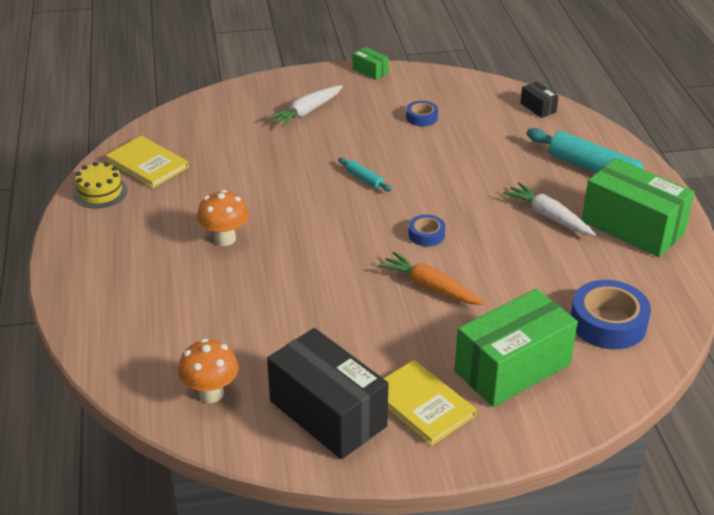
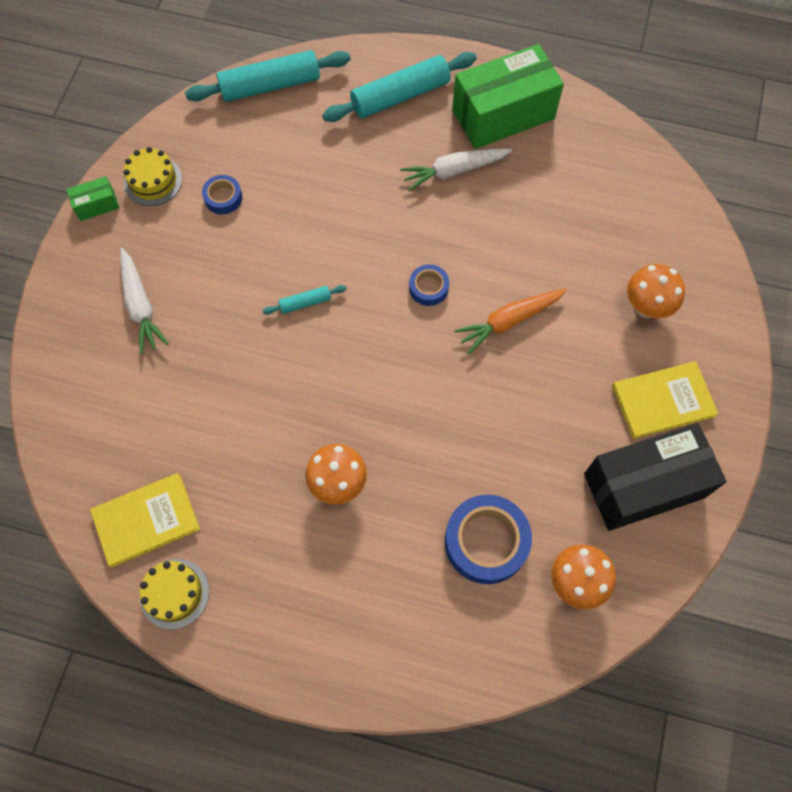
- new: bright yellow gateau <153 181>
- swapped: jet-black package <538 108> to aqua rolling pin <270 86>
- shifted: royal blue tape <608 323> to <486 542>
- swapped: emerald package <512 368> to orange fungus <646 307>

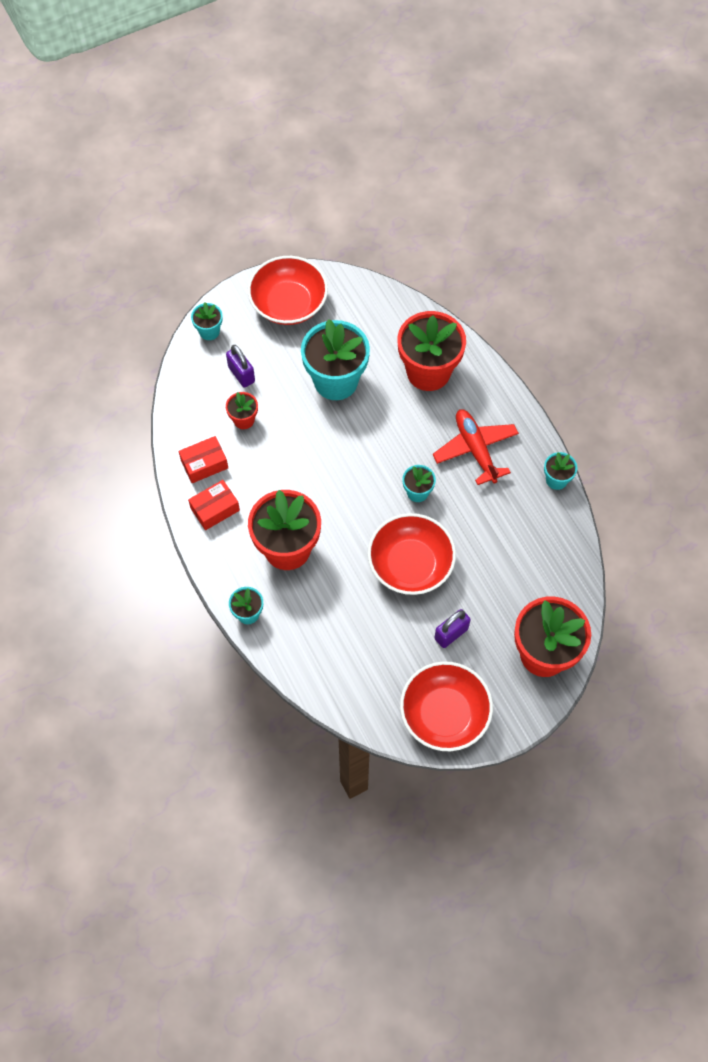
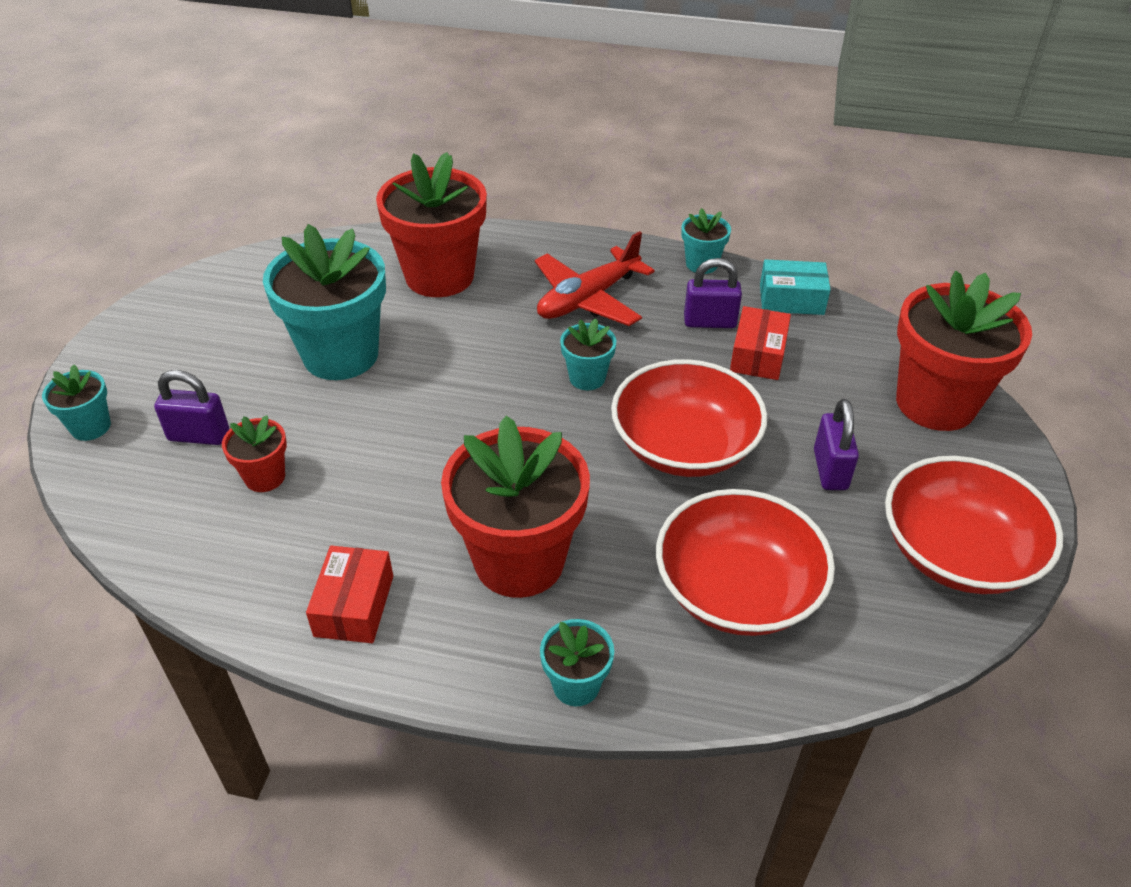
- rotated: crimson toy plane <475 449> = <588 299> 60 degrees counterclockwise
- shifted: crimson serving bowl <288 303> to <737 590>
- new: royal purple small lock <709 322>
- shifted: crimson package <204 464> to <758 355>
- new: aqua package <791 299>

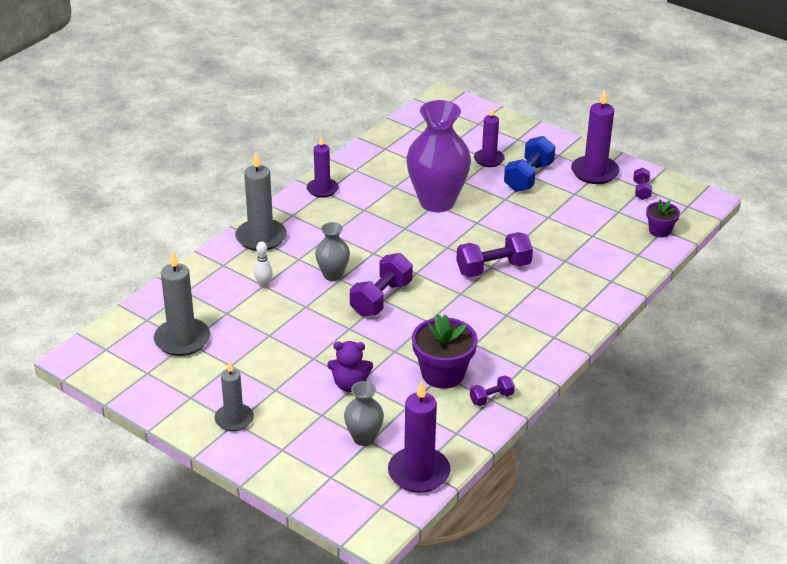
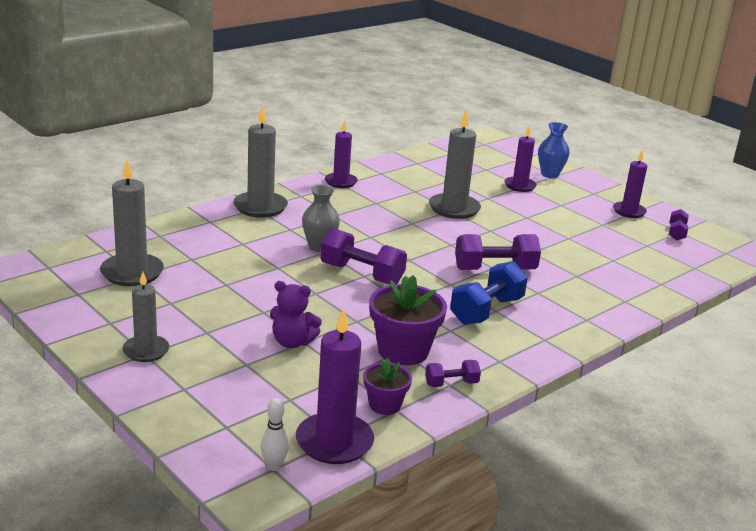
- shifted: pure white skittle <264 285> to <274 466>
- rotated: royal purple free weight <381 298> = <362 274> 75 degrees clockwise
- shifted: royal purple plant pot <660 230> to <385 405>
- swapped: royal purple tall vase <437 202> to gray wax candle <454 208>
- shifted: royal blue free weight <528 177> to <486 311>
- new: royal blue tall vase <549 174>
- scaled: royal purple wax candle <594 172> = <629 211> x0.65
- gone: gray tall vase <364 438>

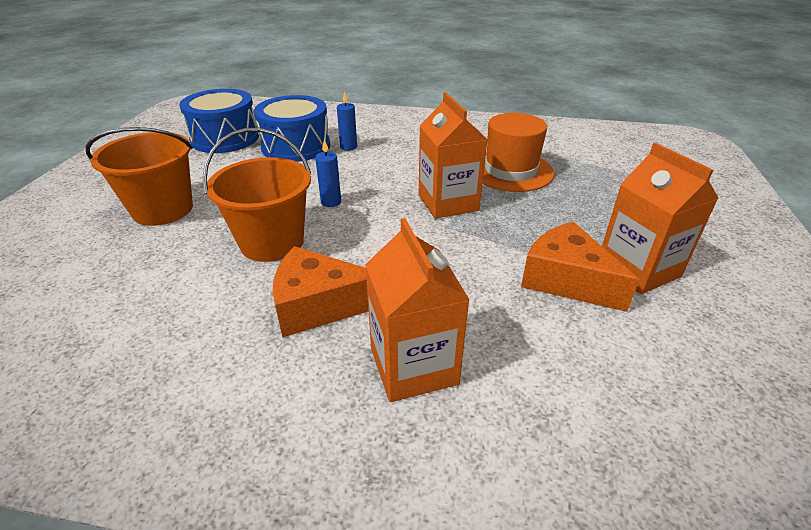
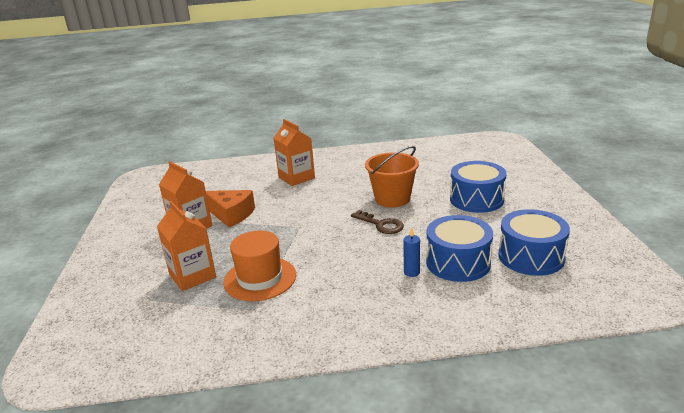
- shifted: orange carton <448 203> to <192 276>
- swapped: royal blue wax candle <331 202> to brown door key <381 224>
- swapped: orange bucket <163 209> to royal blue snare drum <476 199>
- gone: orange cheese <319 305>

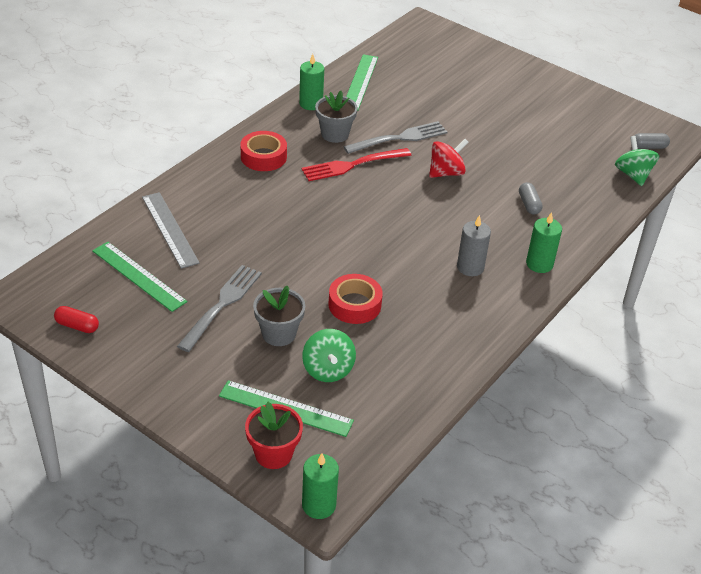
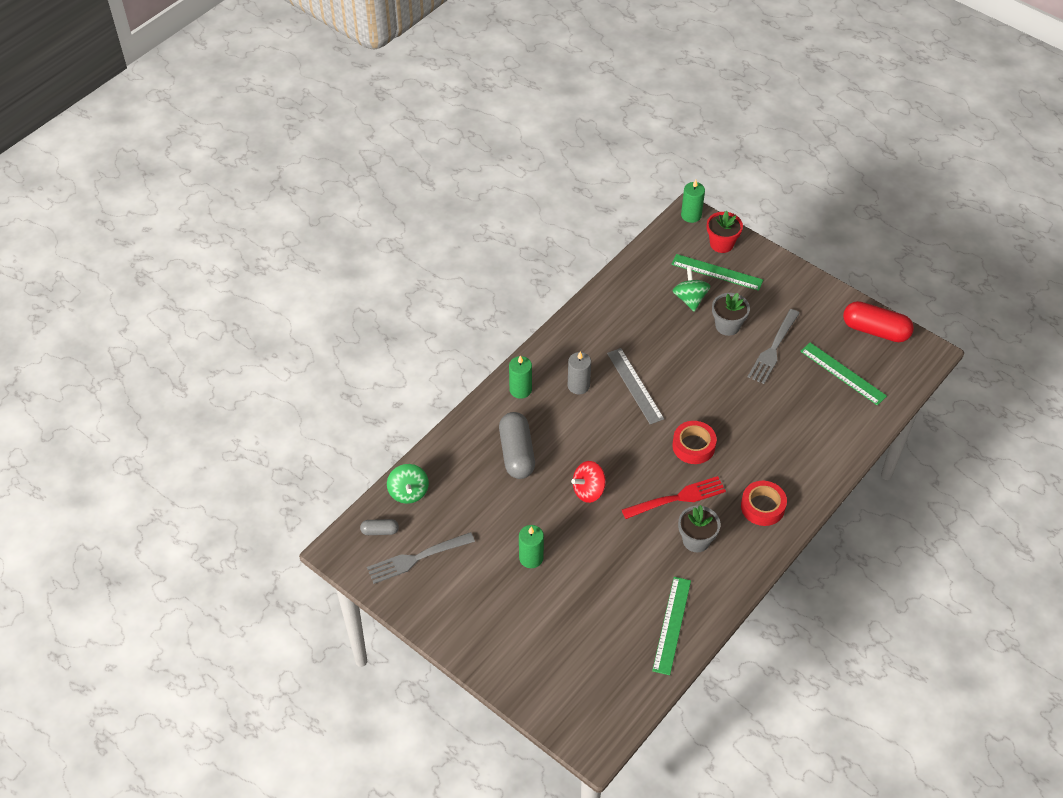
- shifted: gray fork <399 138> to <417 558>
- scaled: gray capsule <529 204> = <517 453> x2.02
- shifted: emerald wax candle <311 104> to <531 558>
- shifted: gray straightedge <169 229> to <635 385>
- shifted: crimson tape <354 305> to <693 446>
- scaled: crimson capsule <77 326> = <875 330> x2.02

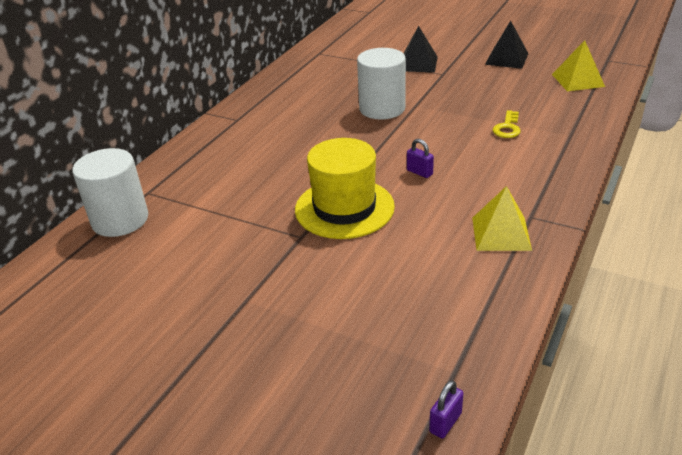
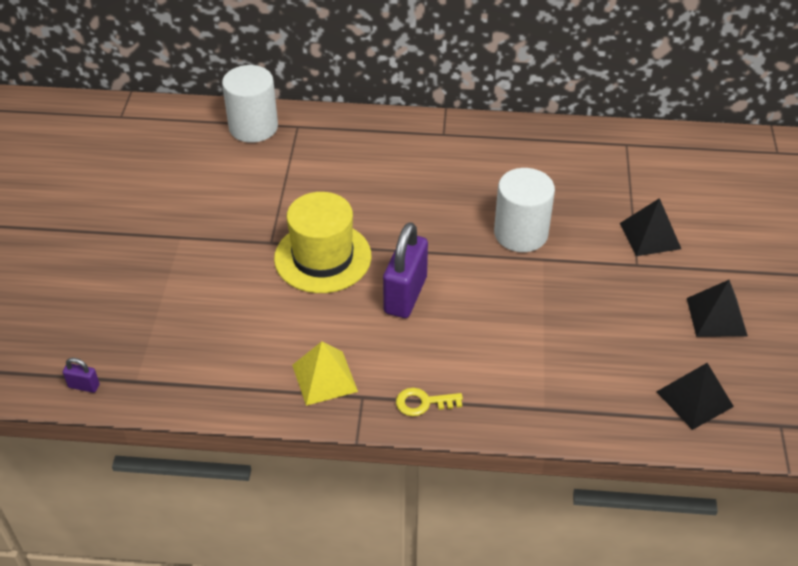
- scaled: royal purple small lock <419 172> = <405 295> x2.27
- shifted: bright yellow door key <507 128> to <423 403>
- repainted: bright yellow solid pyramid <578 80> to jet-black solid pyramid <694 399>

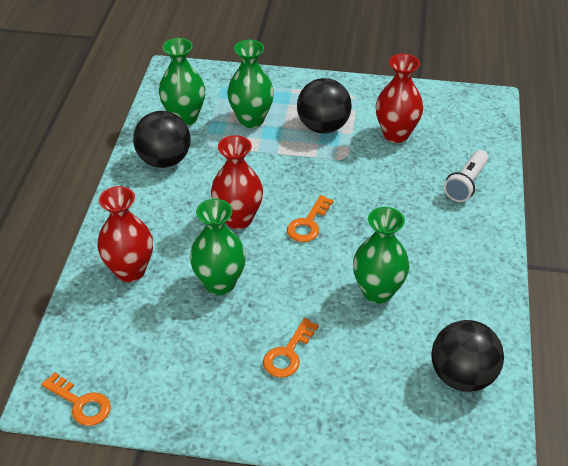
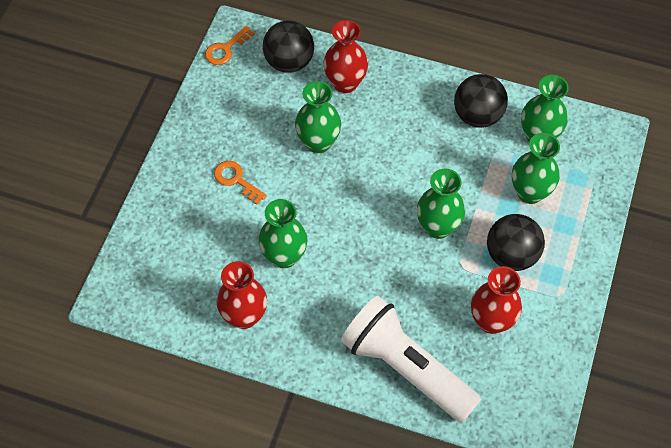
- shifted: crimson tall vase <238 219> to <244 316>
- shifted: jet-black sphere <462 376> to <289 62>
- scaled: pure white flashlight <466 184> = <406 368> x2.05
- new: emerald tall vase <438 227>
- gone: orange door key <308 224>

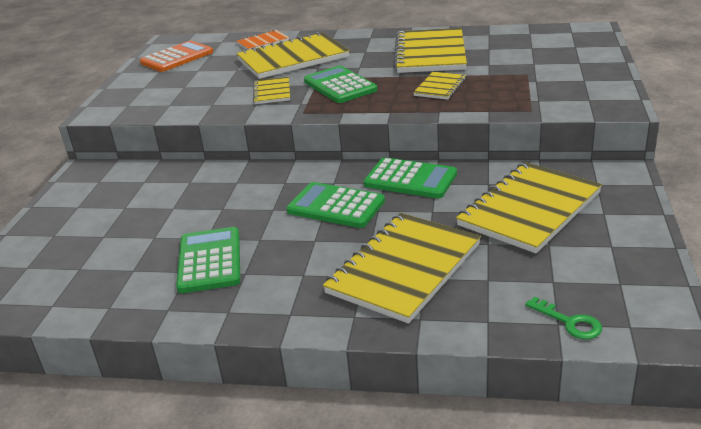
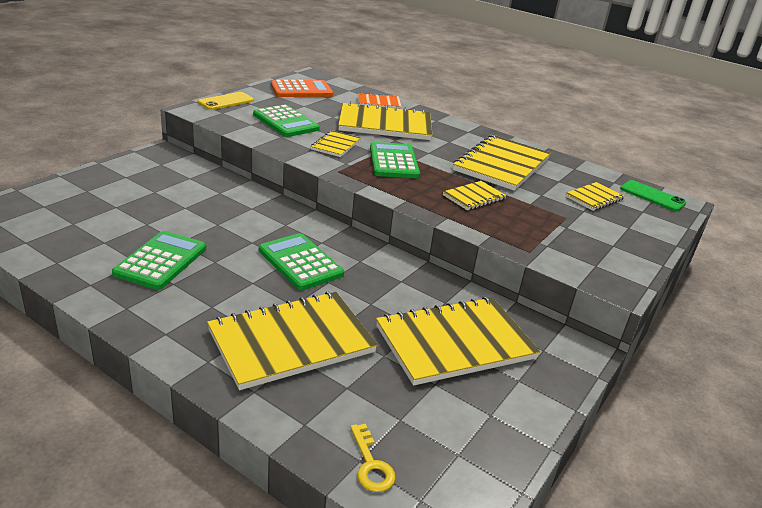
- new: bright yellow smartphone <226 101>
- shifted: emerald pocket calculator <410 179> to <285 122>
- repainted: emerald door key <569 322> to bright yellow door key <371 464>
- new: bright yellow notepad <594 198>
- new: emerald smartphone <652 196>

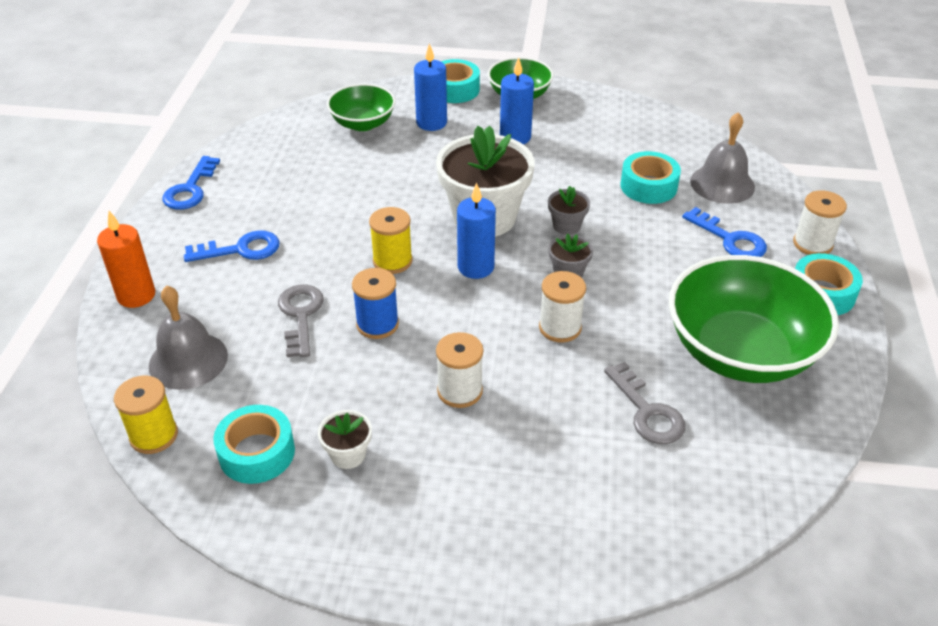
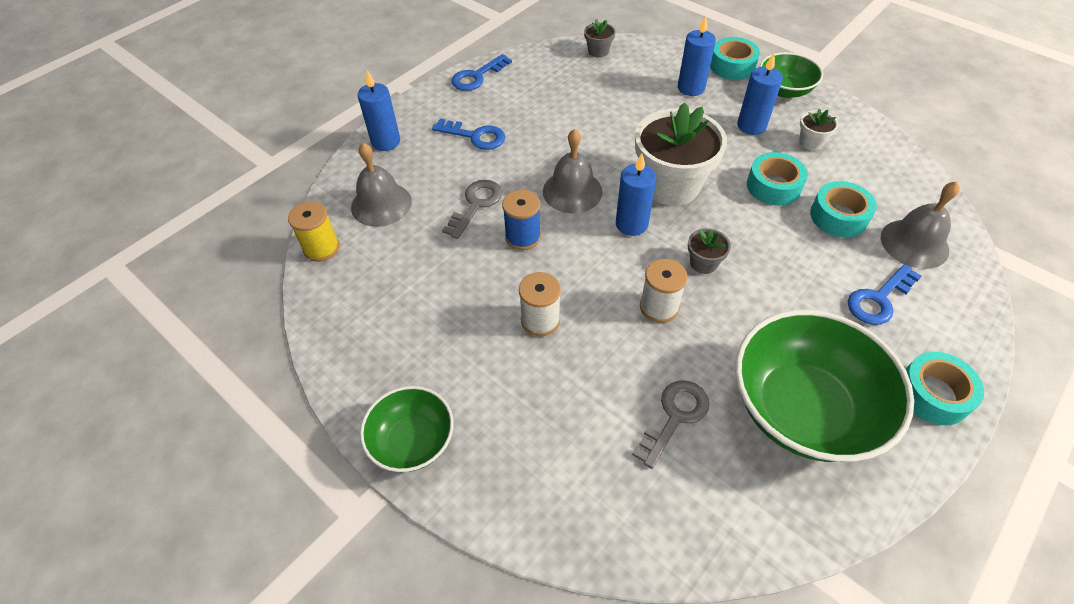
- repainted: orange wax candle <136 295> to royal blue wax candle <386 142>
- shifted: emerald serving bowl <363 123> to <412 441>
- swapped: bright yellow spool <392 261> to gray school bell <572 191>
- shifted: gray plant pot <566 225> to <598 51>
- rotated: gray door key <647 411> = <674 417> 150 degrees counterclockwise
- shifted: aqua tape <257 452> to <773 186>
- shifted: pure white plant pot <348 454> to <811 142>
- rotated: royal blue door key <730 239> = <879 299> 60 degrees clockwise
- gone: pure white spool <812 244>

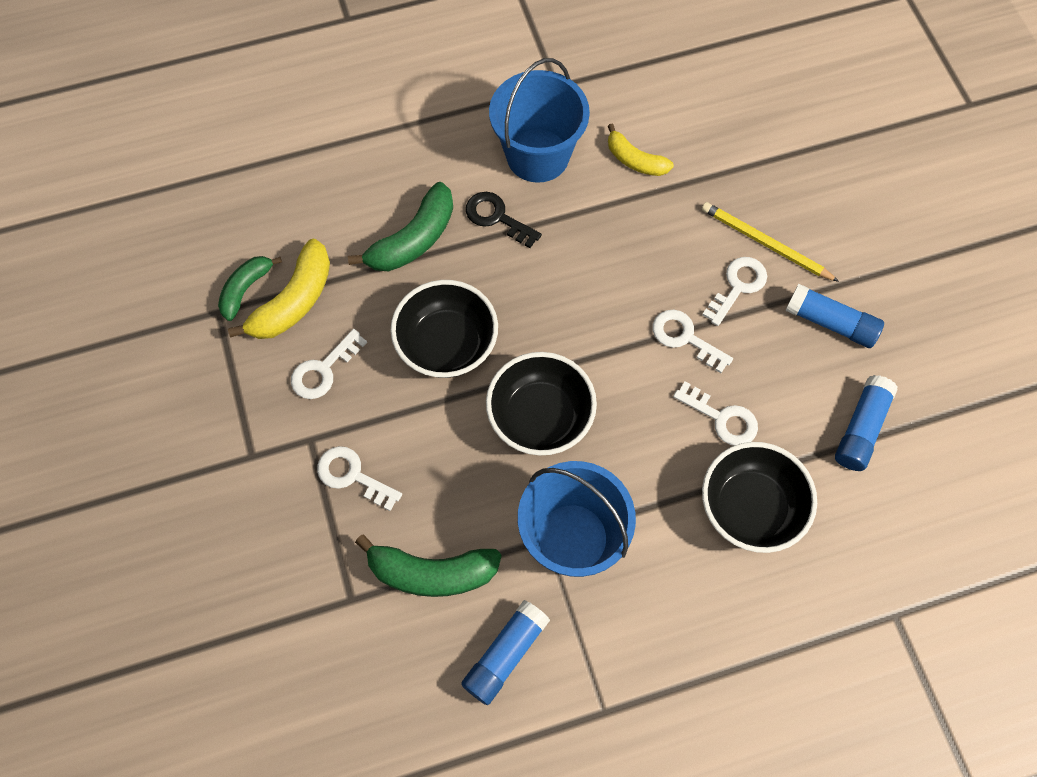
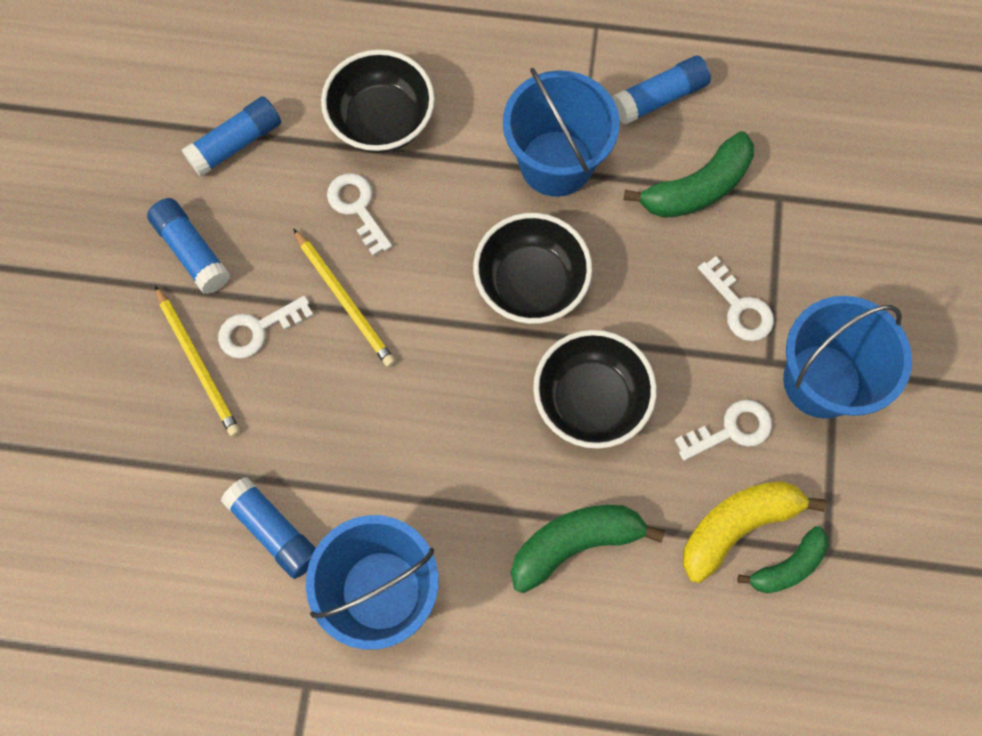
- swapped: bright yellow banana fruit <635 160> to royal blue glue <274 531>
- swapped: pure white door key <684 338> to bright yellow wooden pencil <345 300>
- rotated: emerald banana fruit <431 573> = <697 188> 120 degrees clockwise
- new: royal blue bucket <822 381>
- gone: jet-black door key <496 217>

